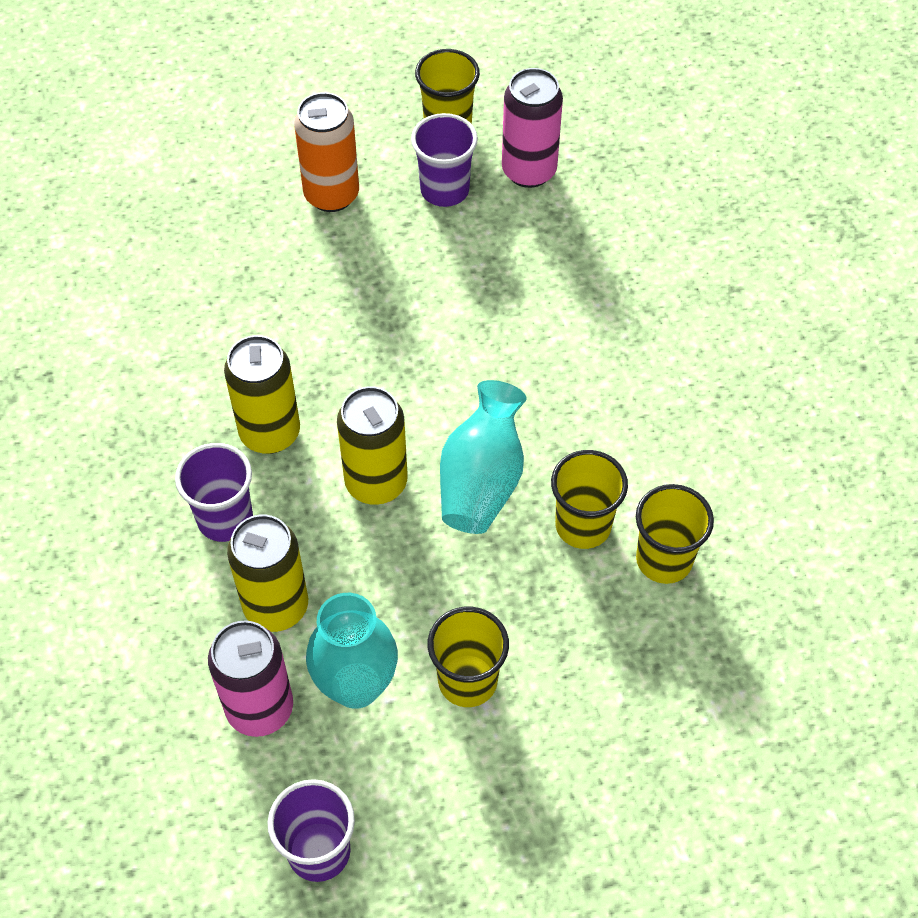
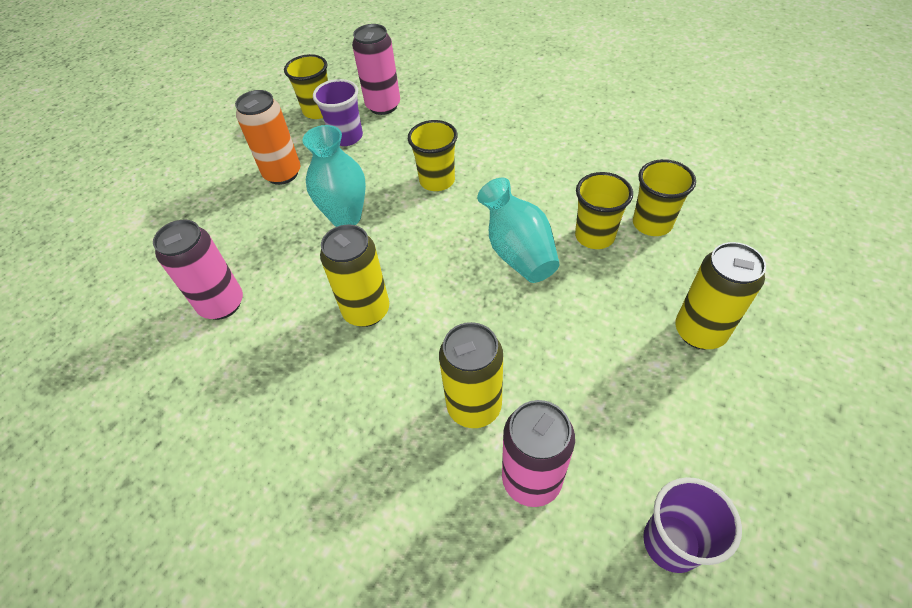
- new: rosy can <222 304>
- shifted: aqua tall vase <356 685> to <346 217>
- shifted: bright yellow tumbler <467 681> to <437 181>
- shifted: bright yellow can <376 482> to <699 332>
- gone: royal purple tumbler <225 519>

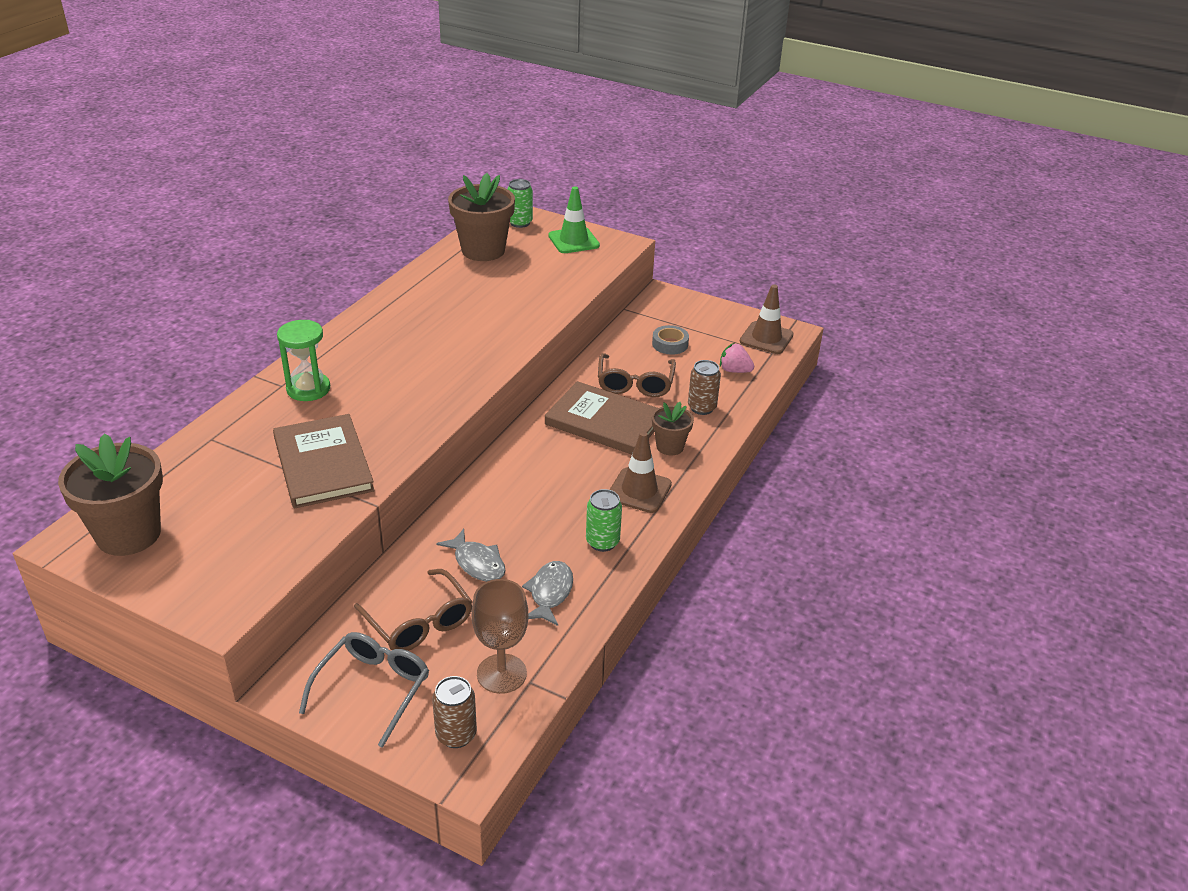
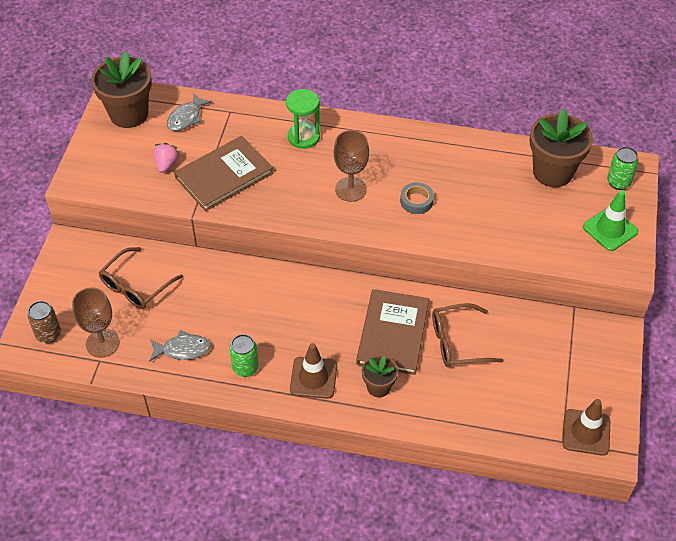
- shifted: rosy strawberry <734 370> to <166 164>
- shifted: gray fish figure <477 563> to <186 118>
- new: brown chalice <350 189>
- shifted: gray tape <670 344> to <416 201>
- gone: gray glasses <373 689>
- gone: brown can <701 408>

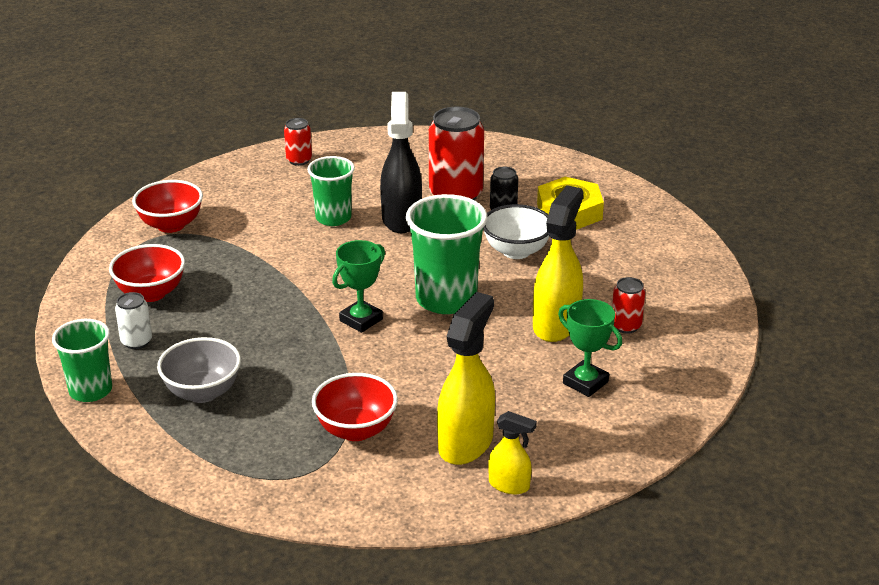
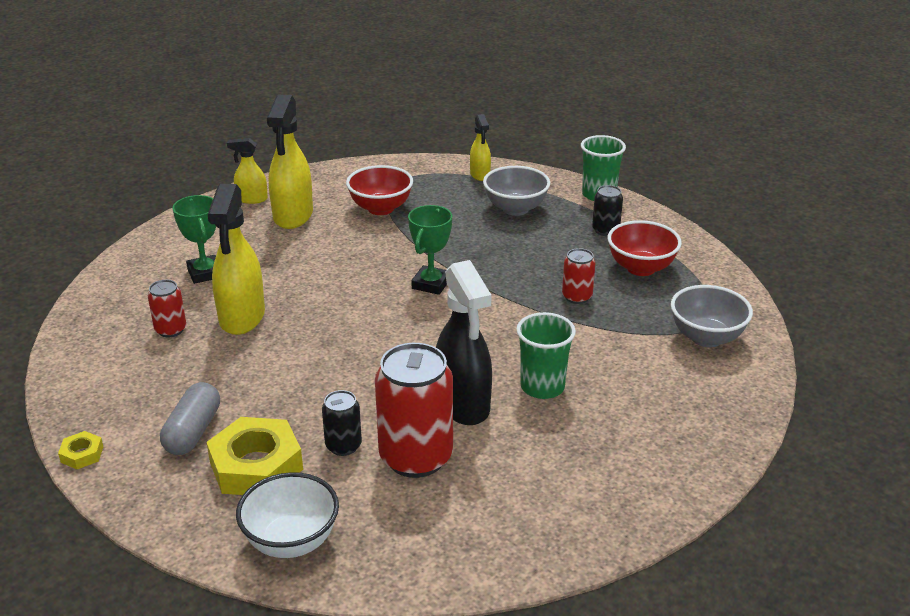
- new: bright yellow nut <82 454>
- new: gray capsule <193 431>
- rotated: emerald prize cup <585 382> = <205 273> 45 degrees clockwise
- shifted: pure white serving bowl <516 251> to <291 541>
- new: bright yellow sprayer <480 175>
- shifted: crimson can <299 160> to <577 297>
- repainted: pure white can <136 341> to jet-black can <605 230>
- repainted: crimson serving bowl <171 225> to gray serving bowl <706 337>
- gone: emerald tumbler <446 299>

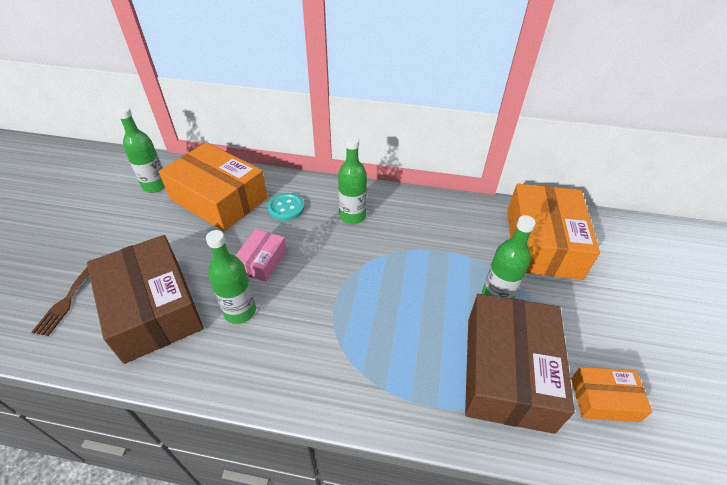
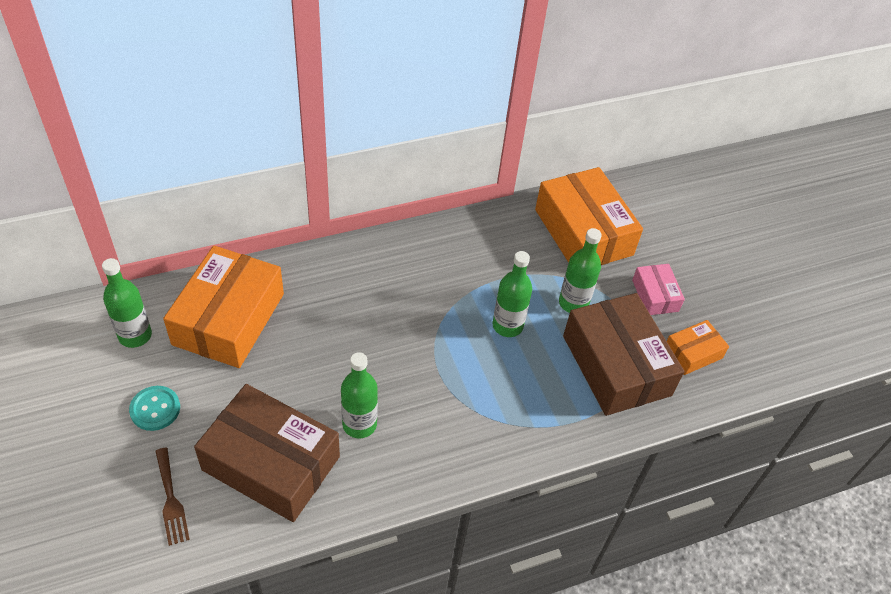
- shifted: aqua shirt button <286 208> to <155 409>
- rotated: orange package <219 198> = <229 319> 75 degrees counterclockwise
- shifted: emerald drink bottle <352 216> to <507 325>
- shifted: rosy package <262 261> to <655 295>

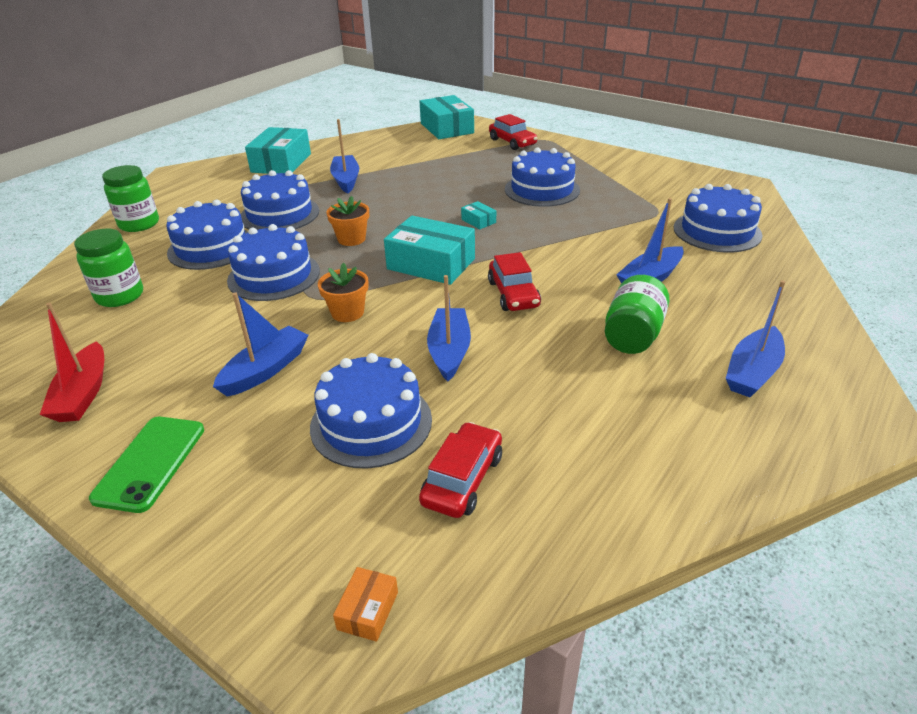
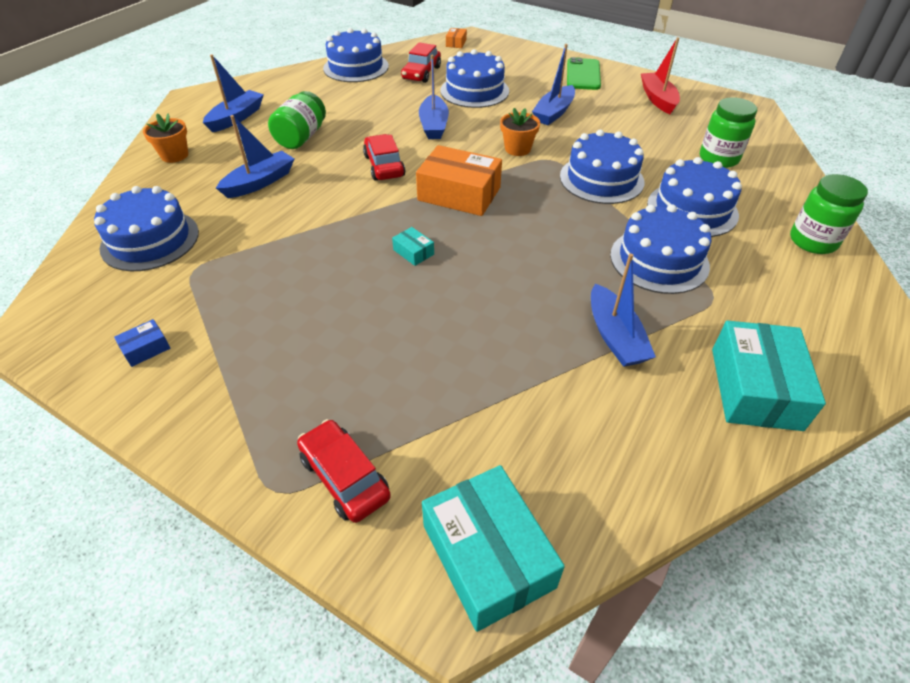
- new: royal blue package <146 348>
- shifted: orange plant pot <351 239> to <174 155>
- shifted: royal blue gateau <542 190> to <356 67>
- repainted: aqua package <431 264> to orange package <459 194>

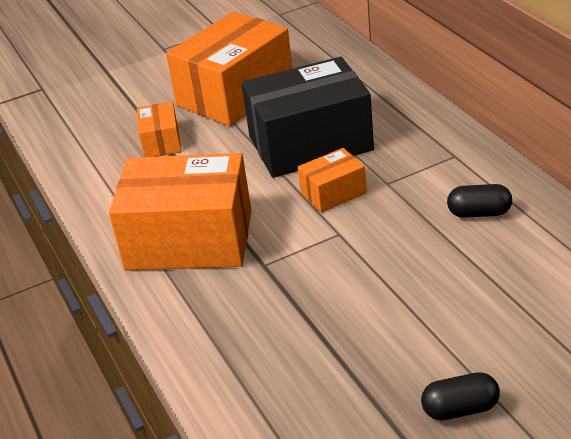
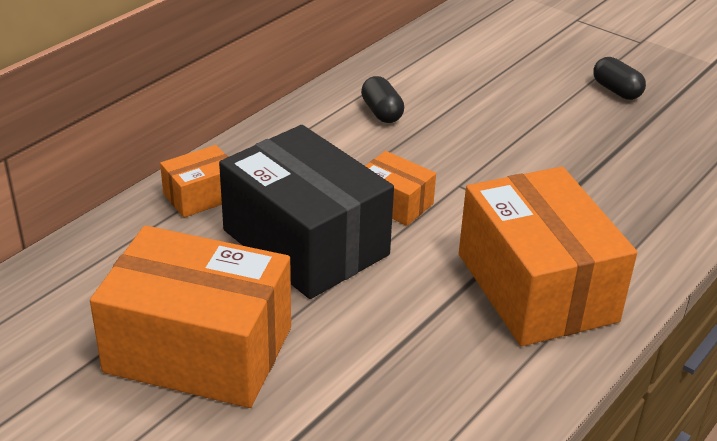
- shifted: orange package <161 142> to <201 196>

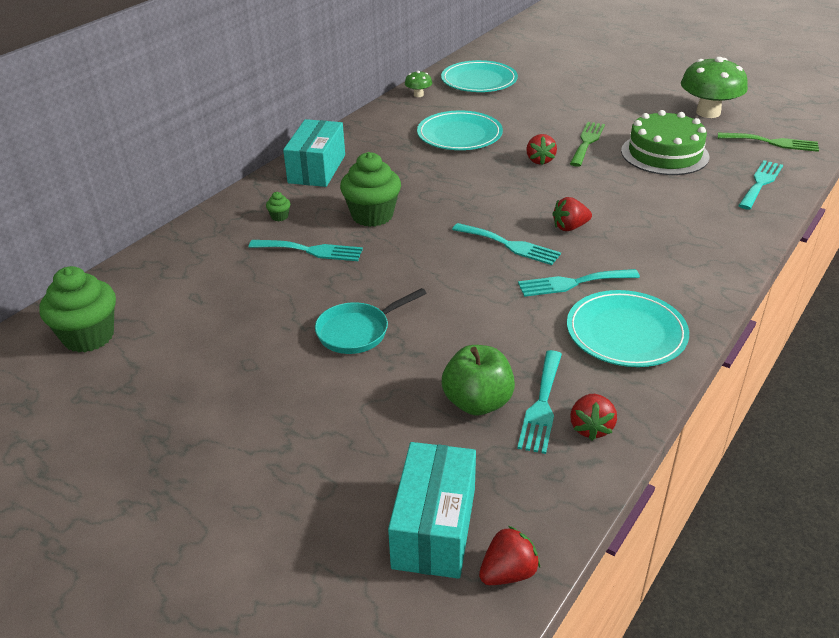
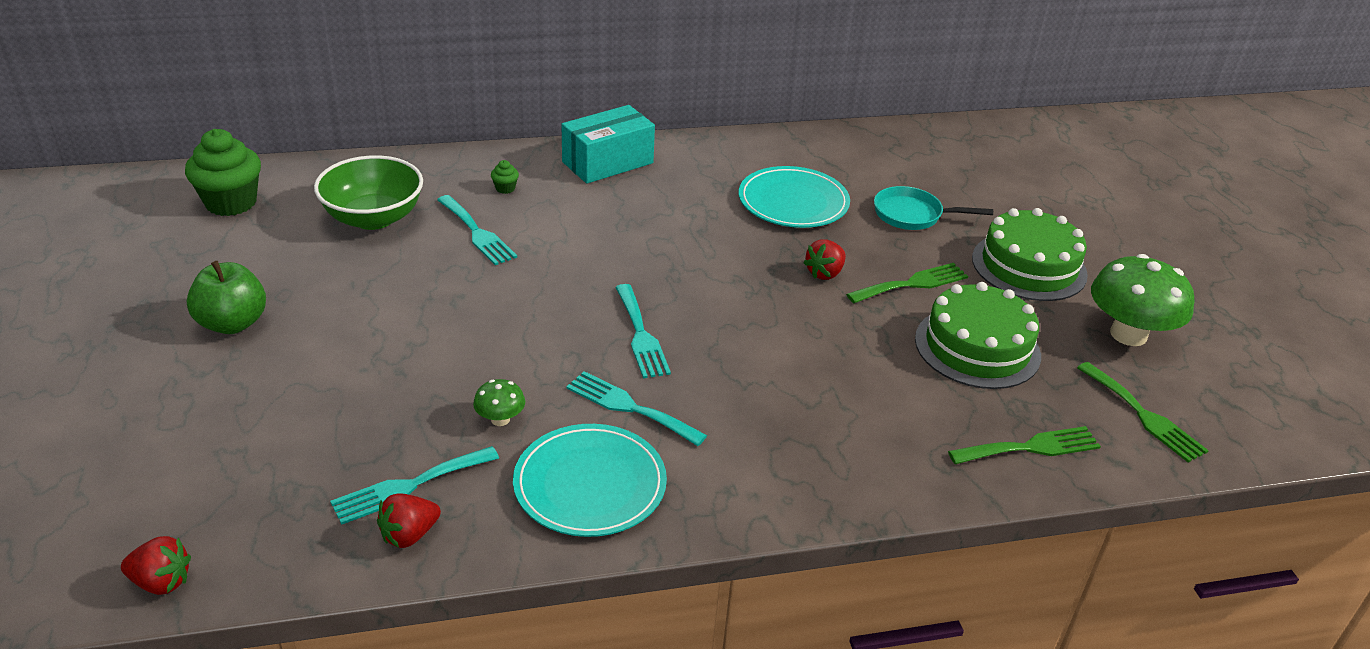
- shifted: emerald toy apple <477 402> to <232 323>
- new: emerald serving bowl <373 218>
- shifted: emerald fungus <418 95> to <500 419>
- shifted: aqua skillet <357 331> to <912 215>
- repainted: aqua fork <760 183> to emerald fork <1030 447>
- new: emerald gateau <1029 266>
- gone: emerald cupcake <372 215>
- gone: aqua package <434 528>
- gone: aqua plate <479 80>
- gone: crimson strawberry <570 227>

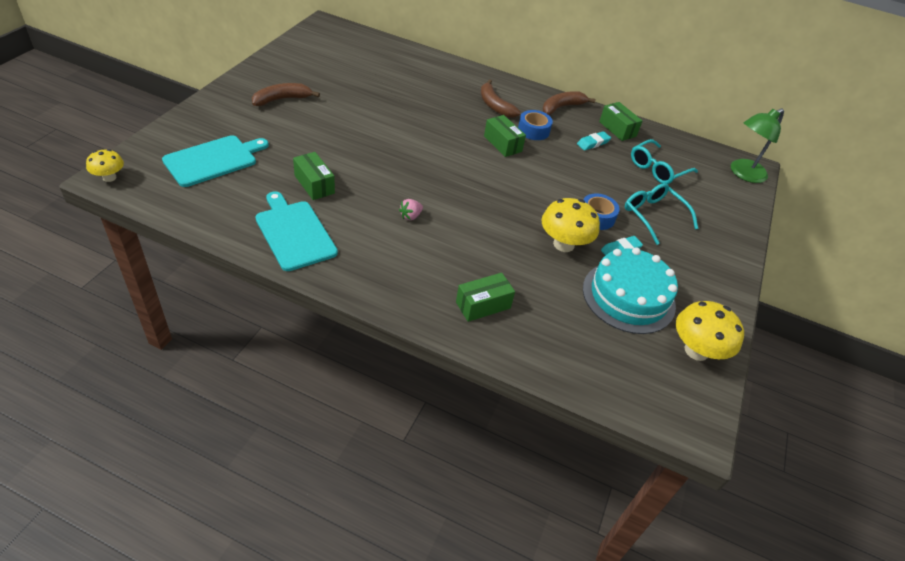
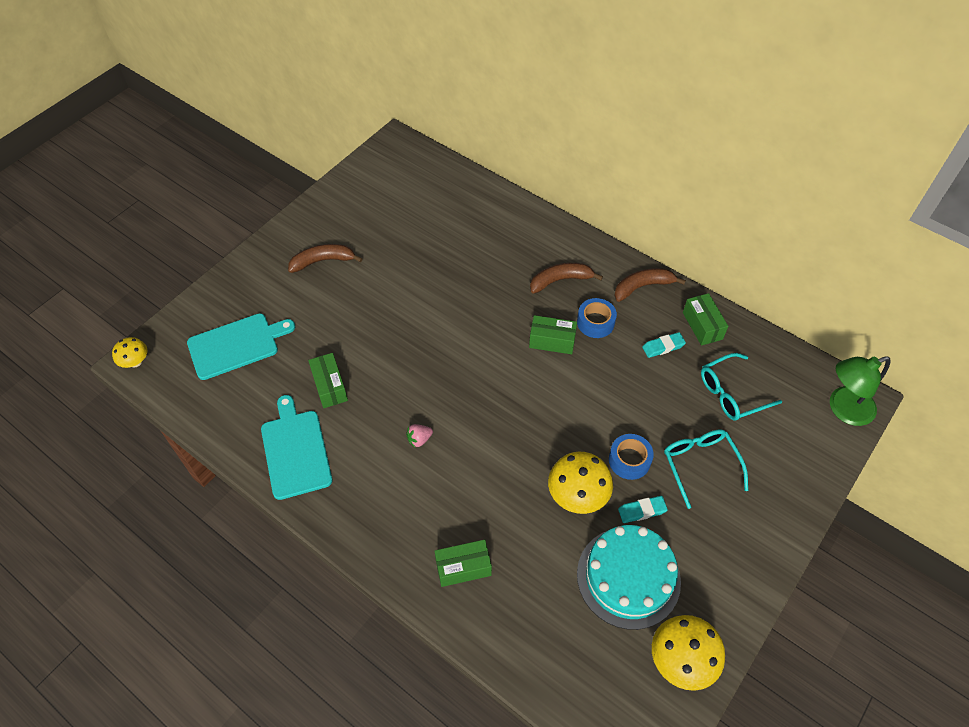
- rotated: emerald package <502 144> = <552 341> 60 degrees counterclockwise
- rotated: brown banana fruit <495 105> = <560 280> 90 degrees clockwise

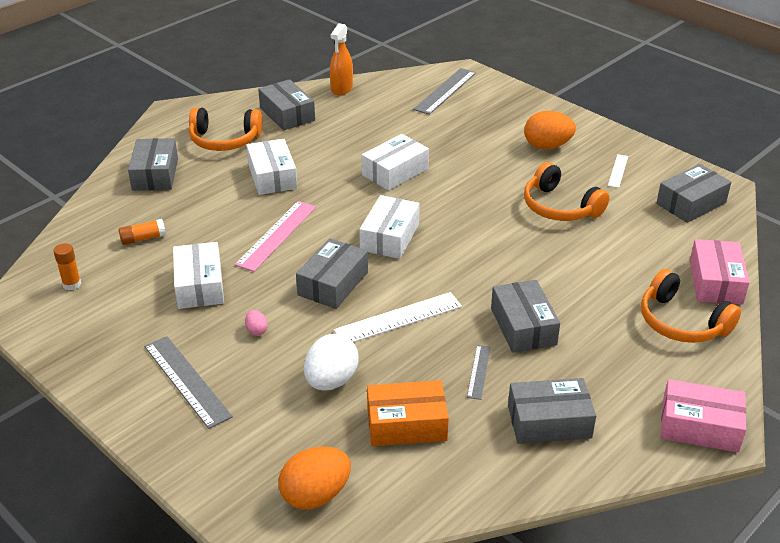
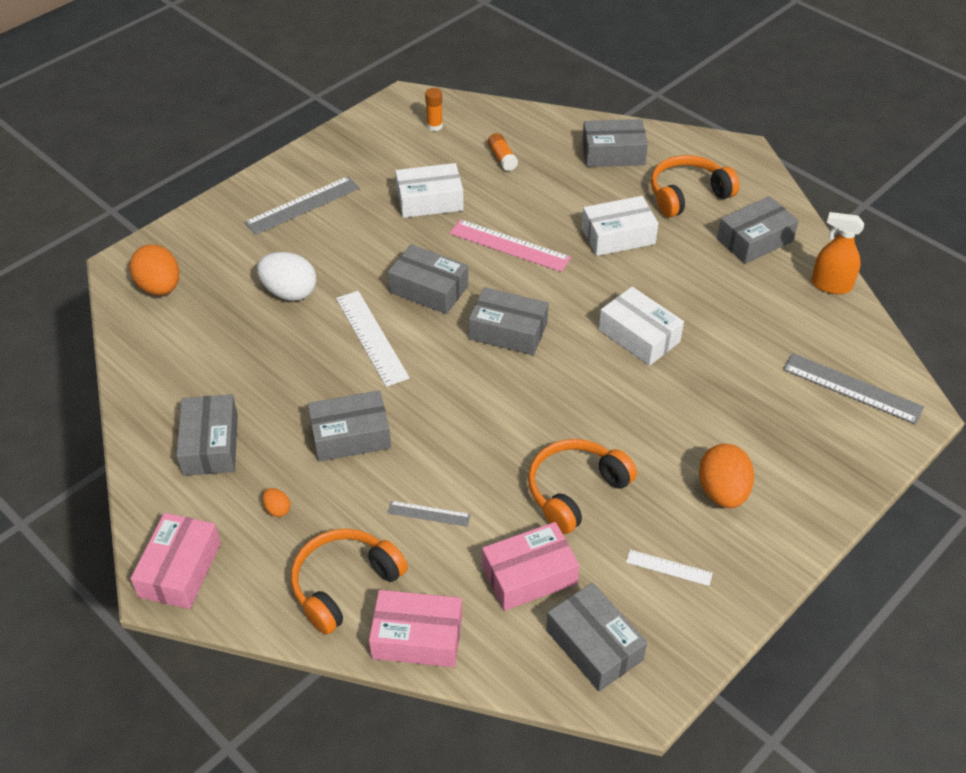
- new: orange egg shape <277 509>
- shifted: gray straightedge <479 371> to <429 513>
- repainted: pure white package <389 237> to gray package <508 331>
- new: rosy package <529 575>
- rotated: orange headset <224 140> = <687 195> 60 degrees clockwise
- gone: rosy egg shape <256 331>
- gone: orange package <406 424>

